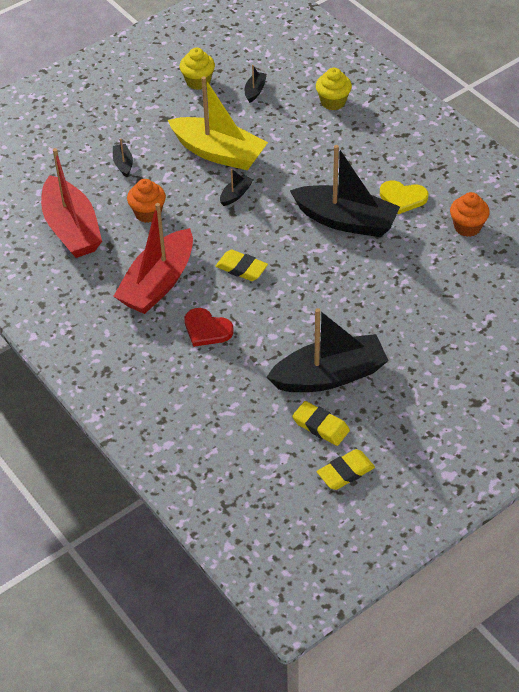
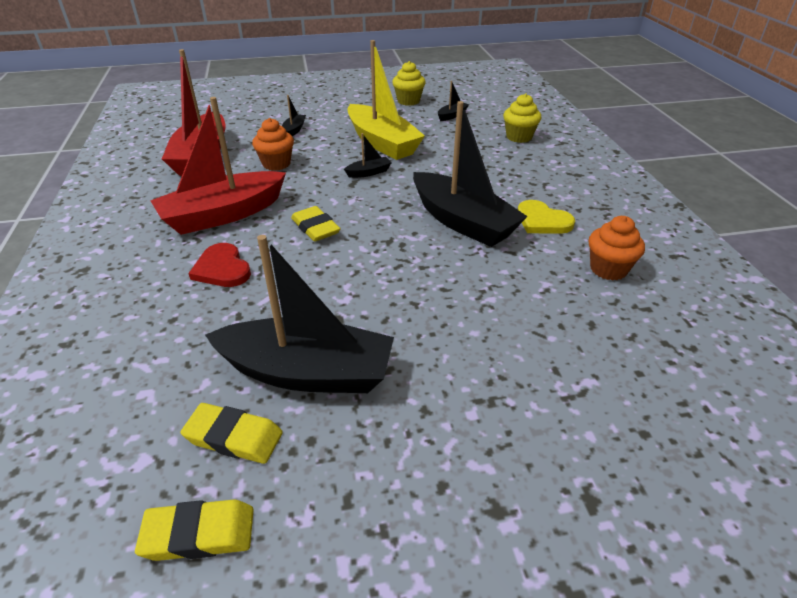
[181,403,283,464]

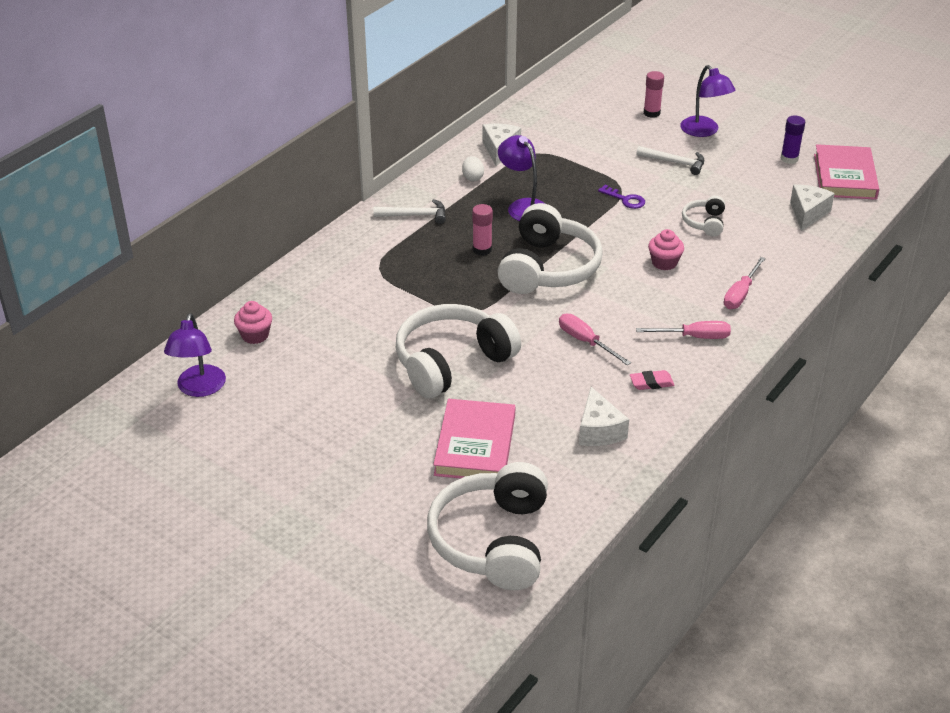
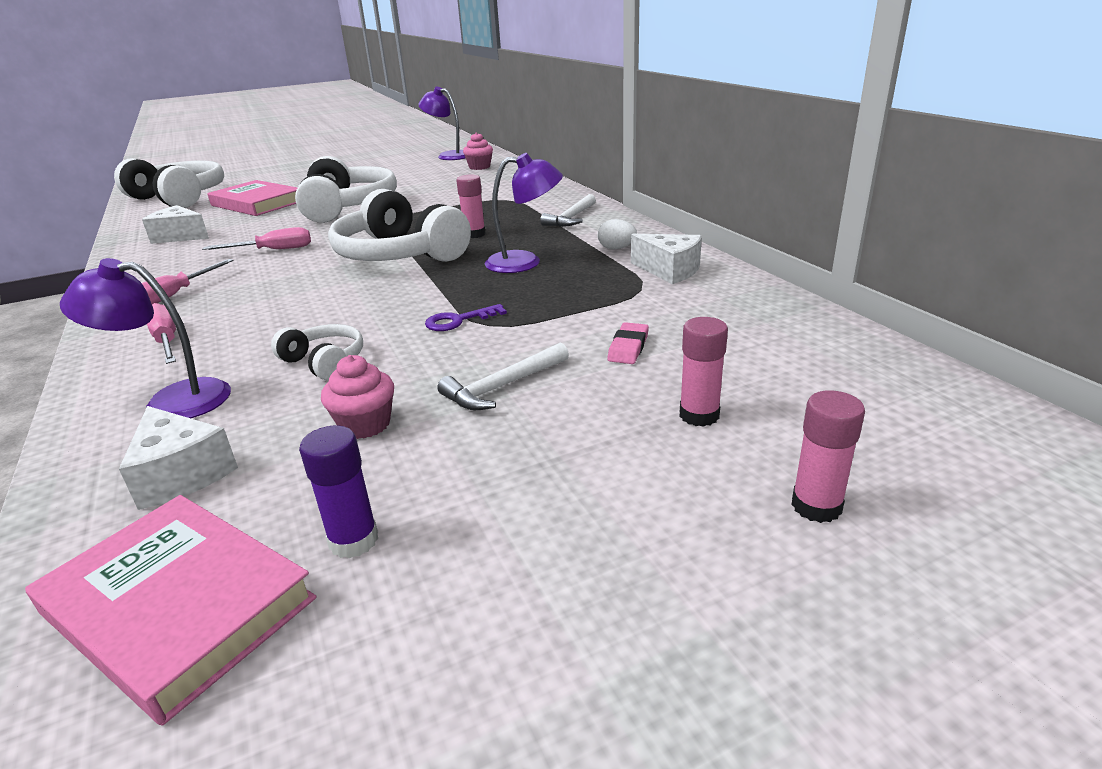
[608,322,649,364]
[321,355,394,439]
[60,258,231,418]
[791,390,865,523]

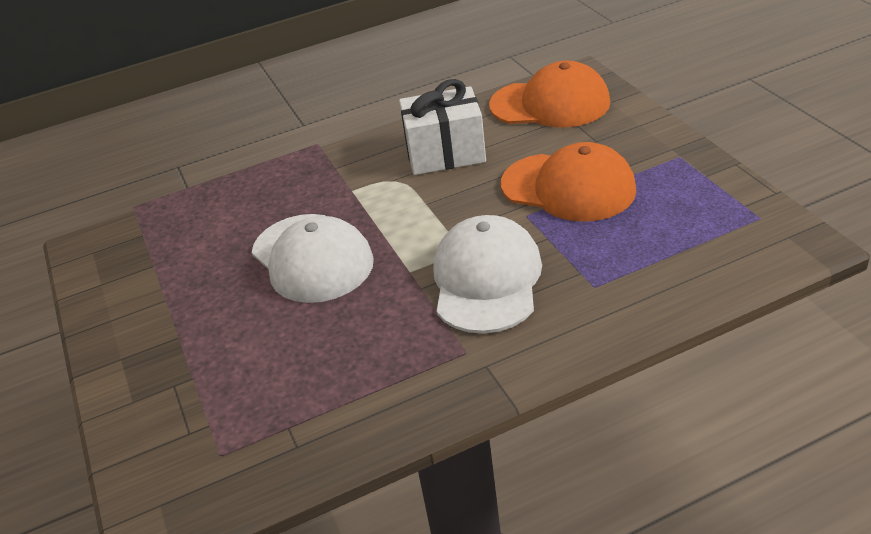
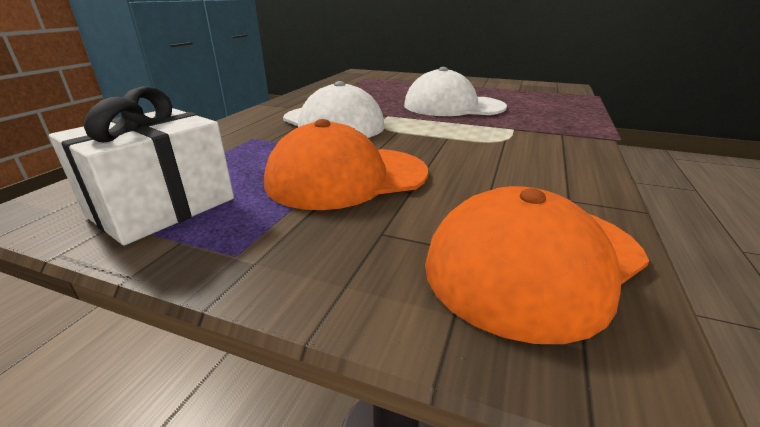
[49,86,234,245]

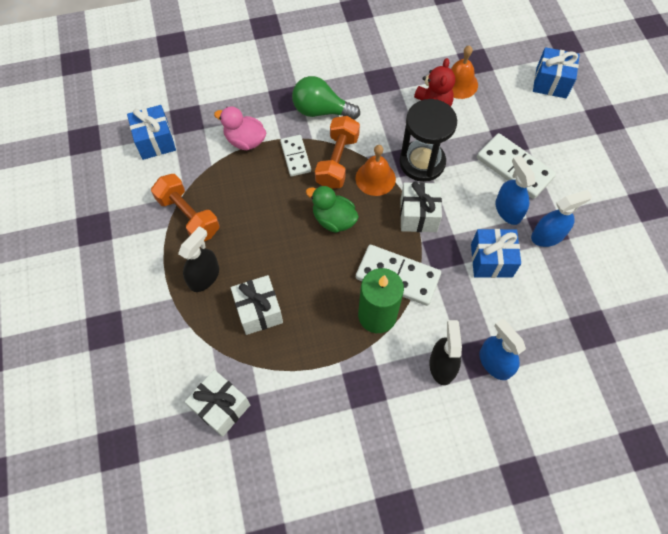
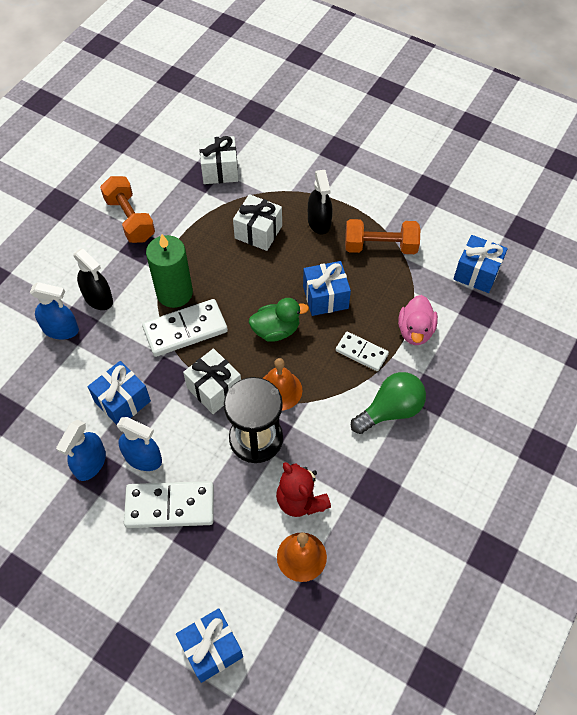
[398,295,438,345]
[100,176,155,243]
[303,261,351,316]

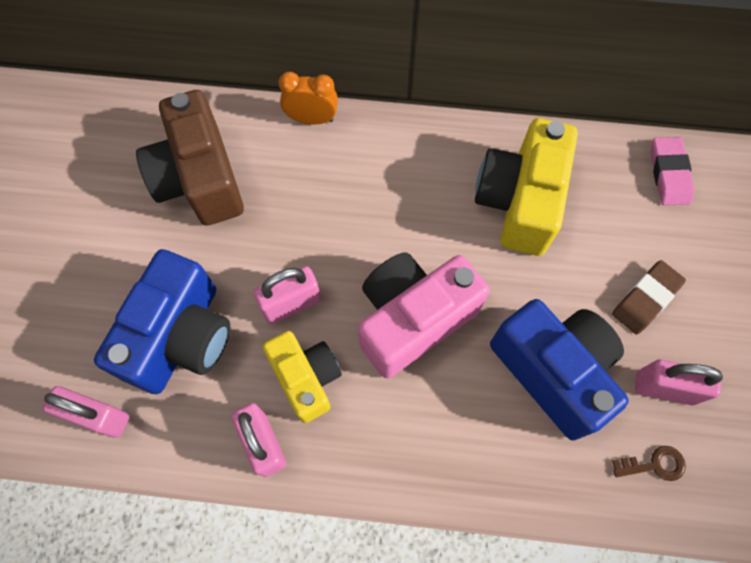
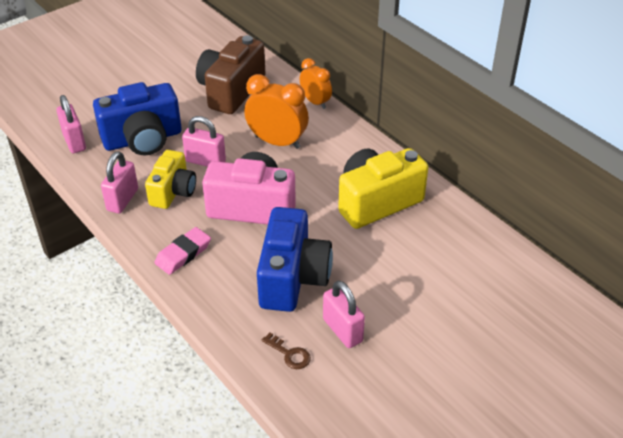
[612,260,686,335] (first image)
[154,227,211,275]
[244,74,309,149]

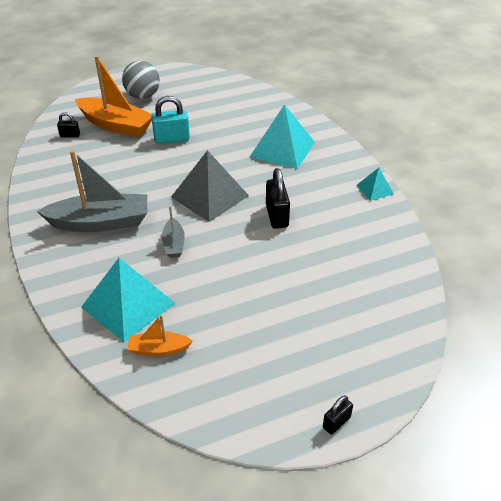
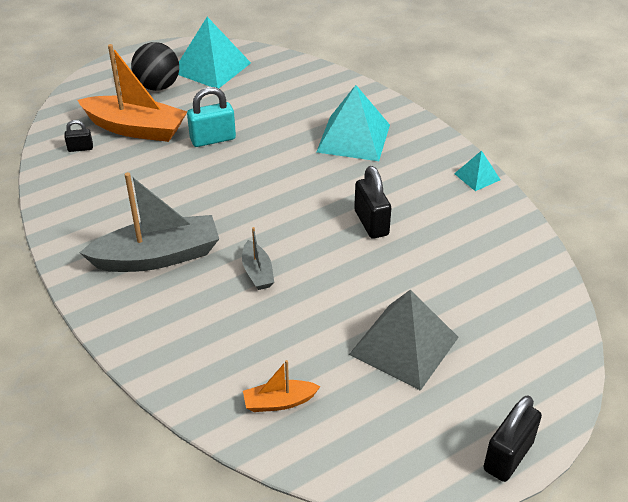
[178,17,251,88]
[131,42,179,91]
[349,290,459,391]
[483,396,542,482]

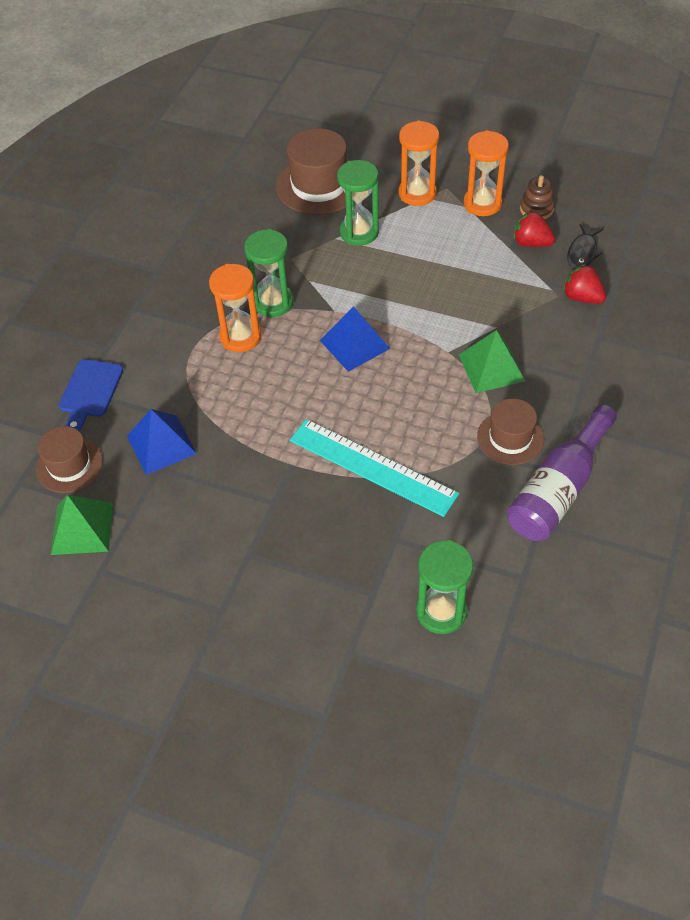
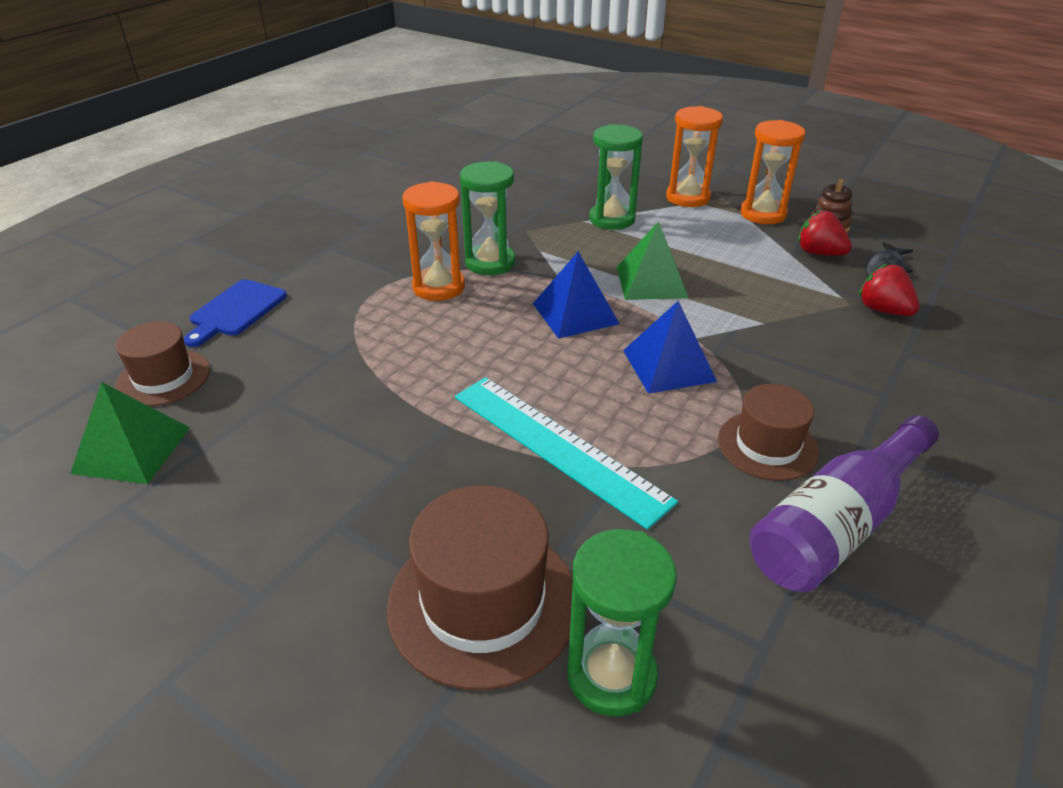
[623,301,717,394]
[387,485,573,690]
[617,221,688,300]

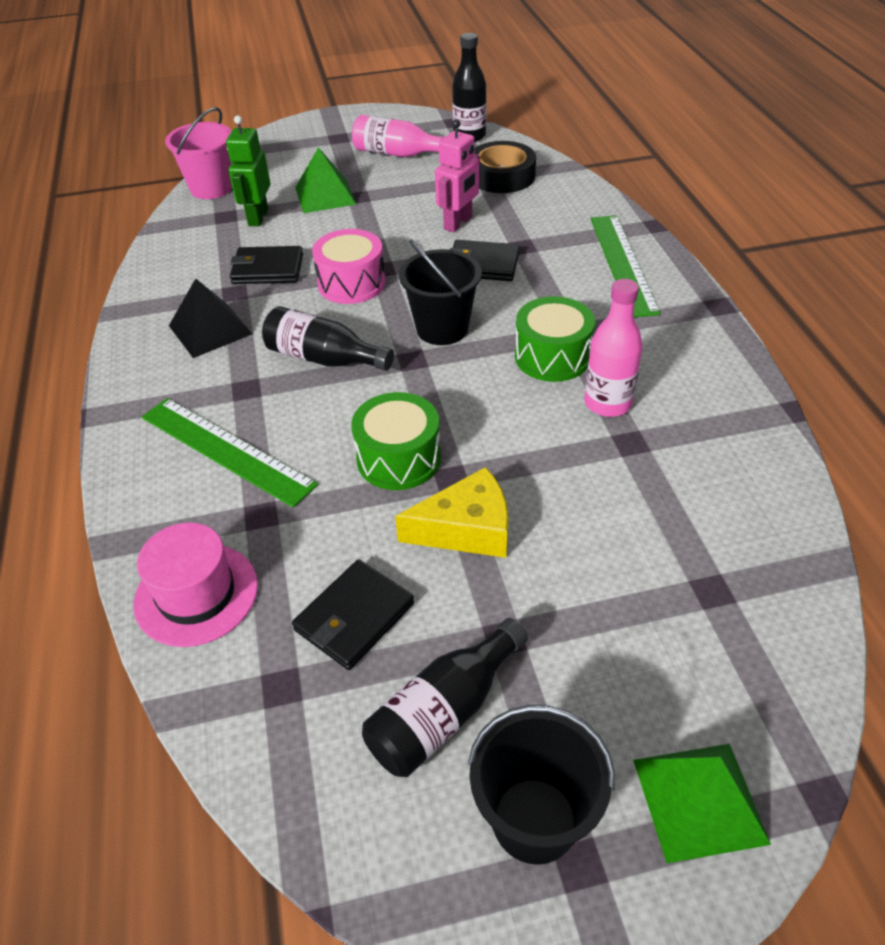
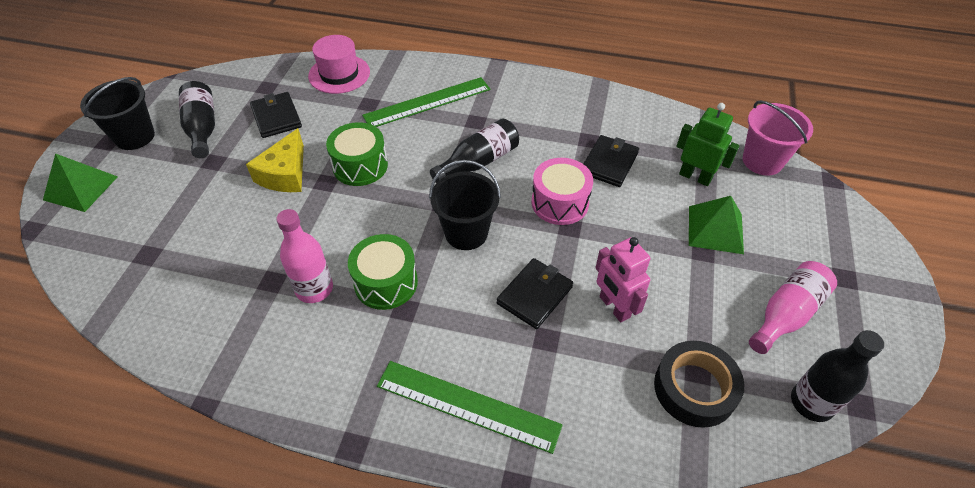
[169,278,252,358] (first image)

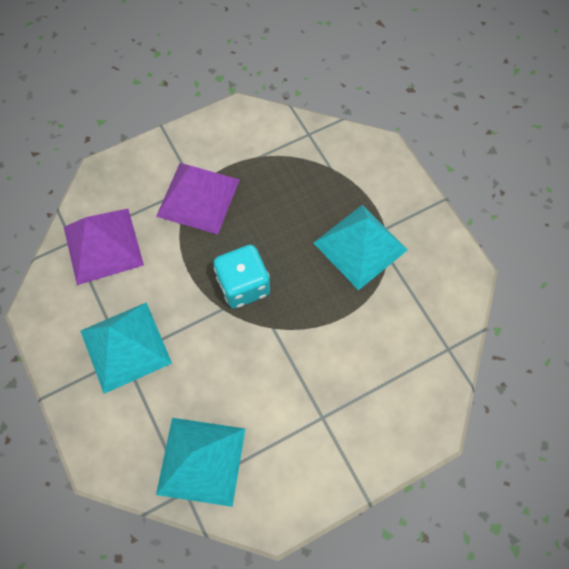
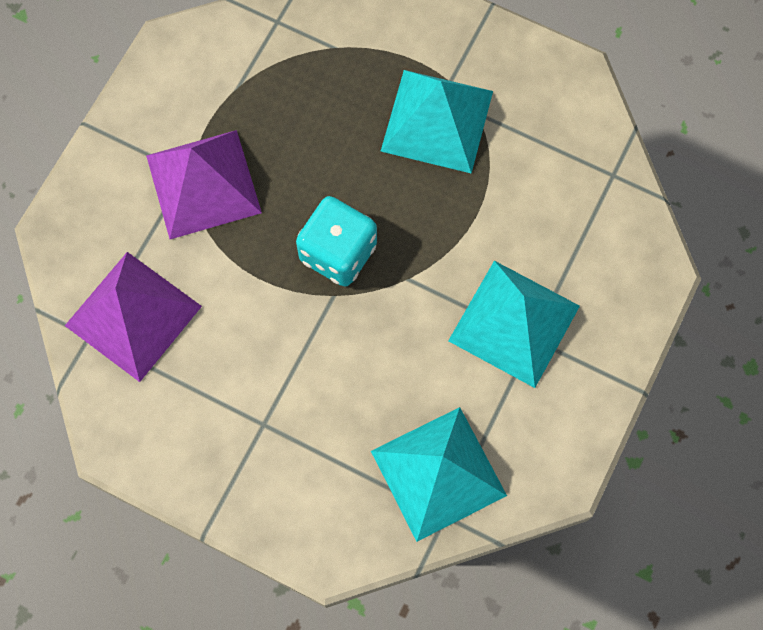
[448,261,580,388]

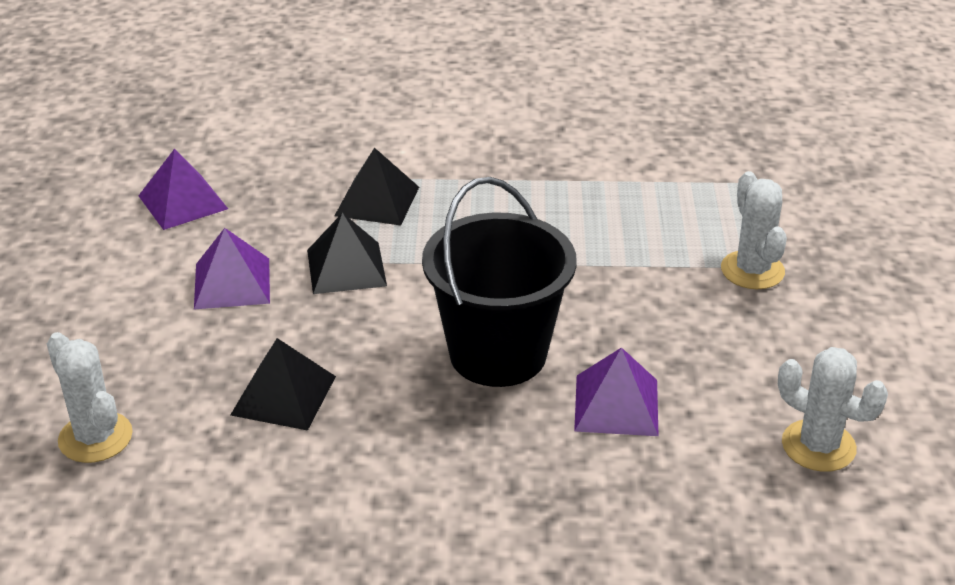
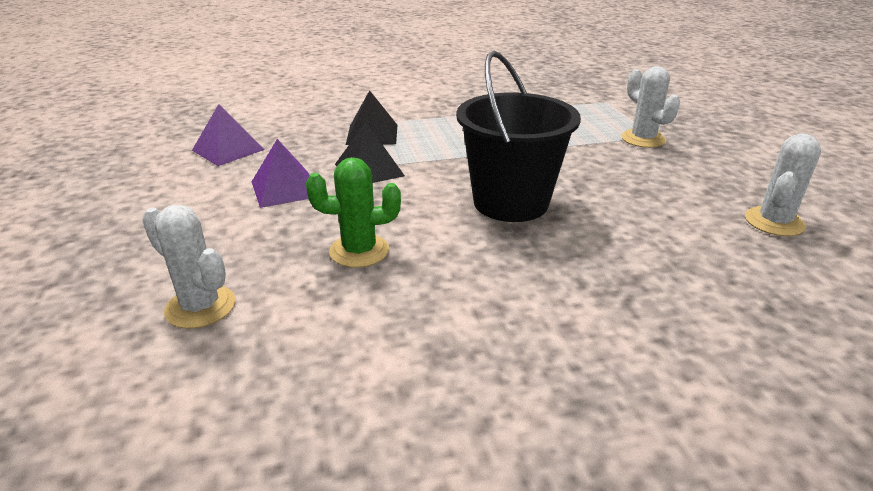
[306,157,401,268]
[574,347,659,436] (first image)
[745,133,821,236]

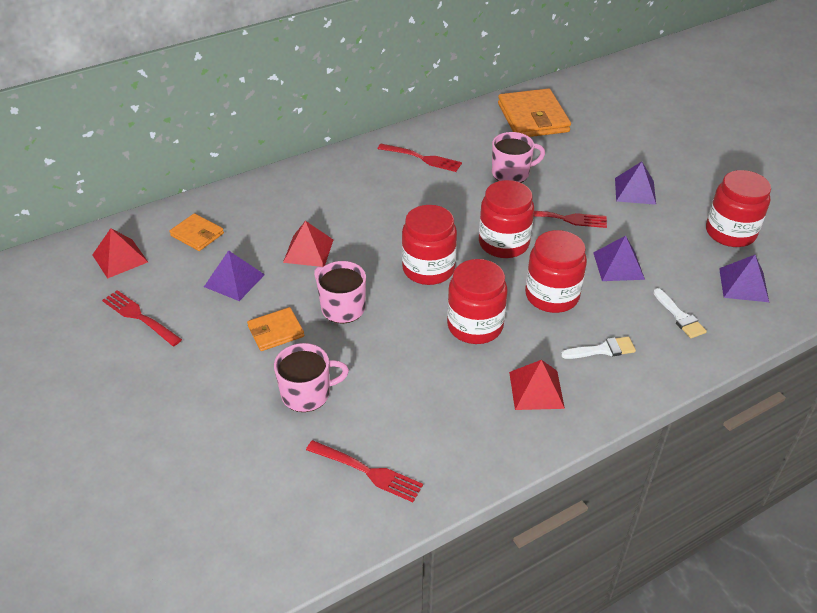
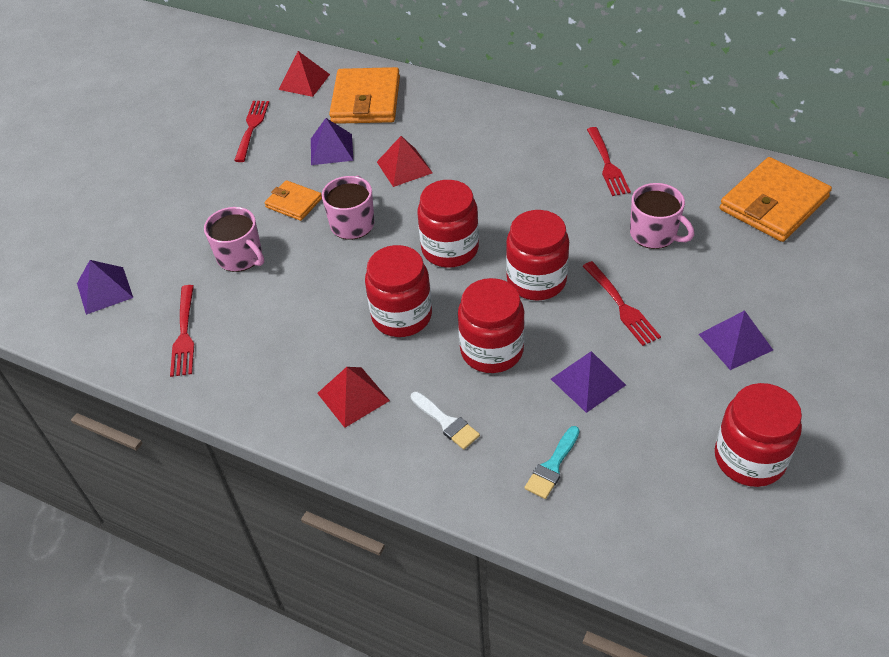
[329,67,400,124]
[525,426,580,499]
[77,260,133,315]

